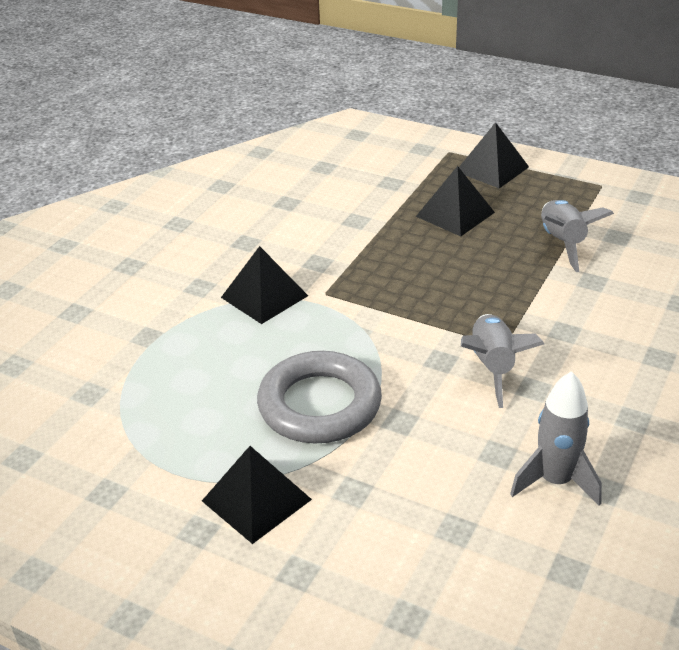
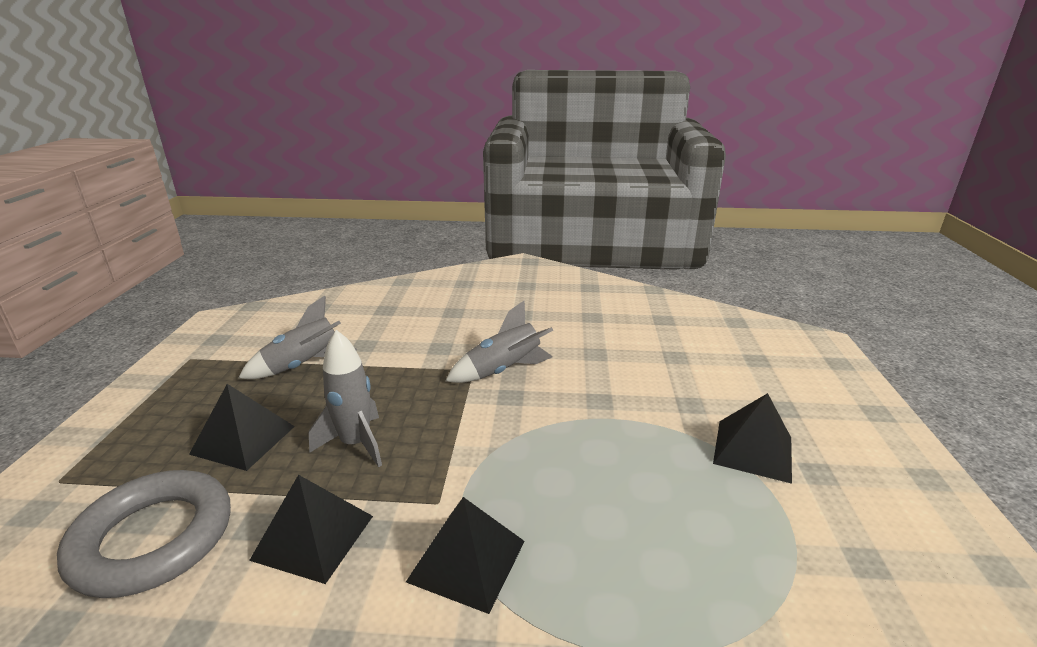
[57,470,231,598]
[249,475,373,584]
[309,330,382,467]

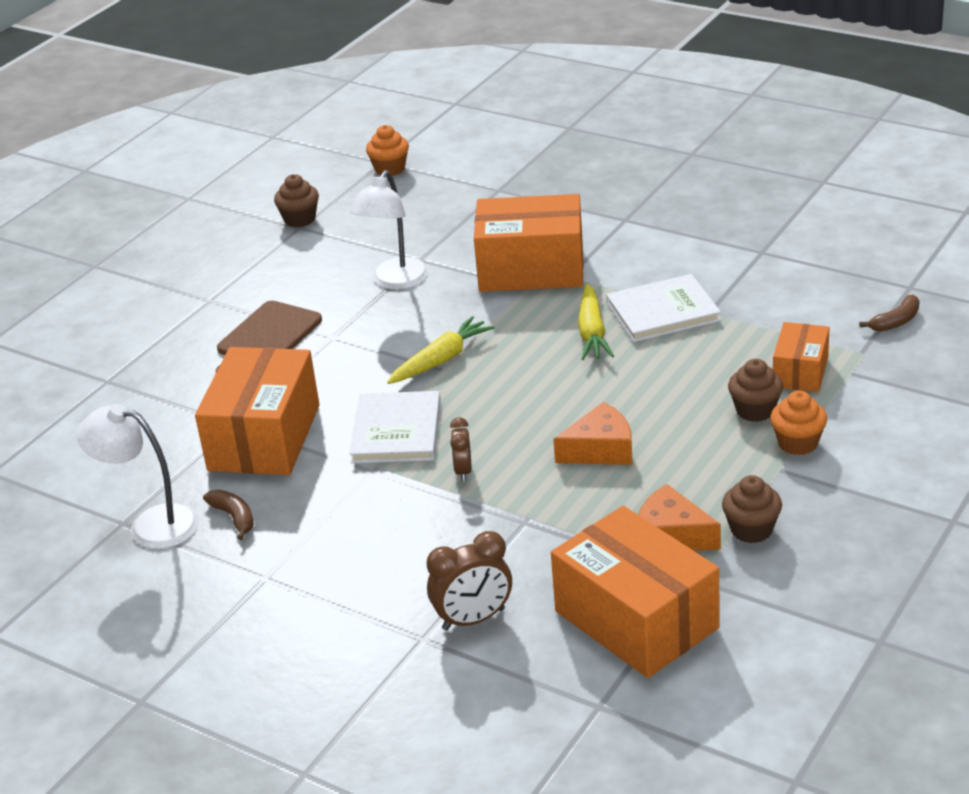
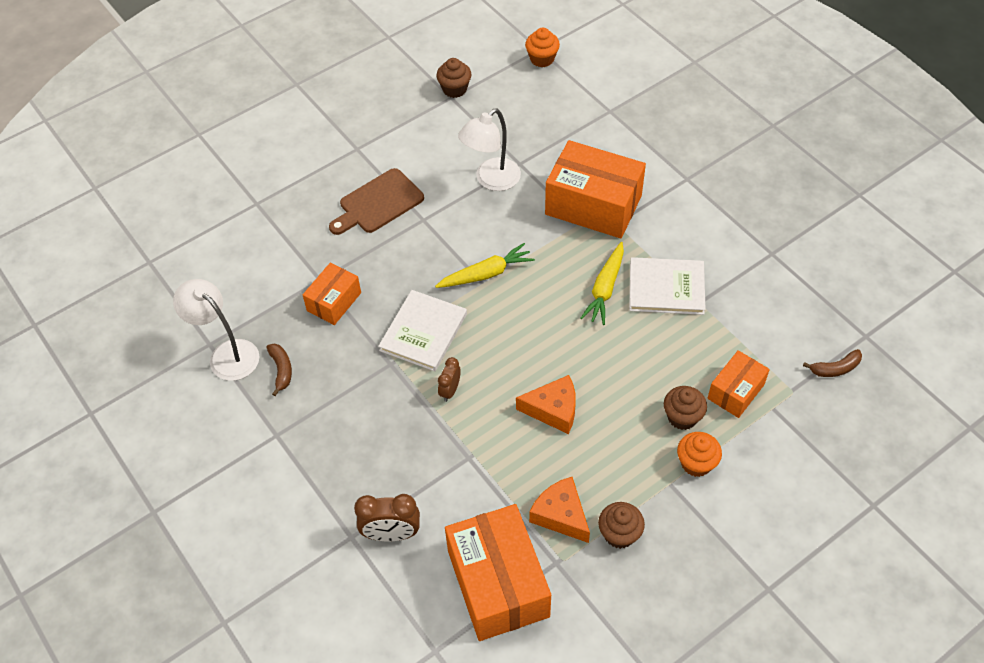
[303,263,361,325]

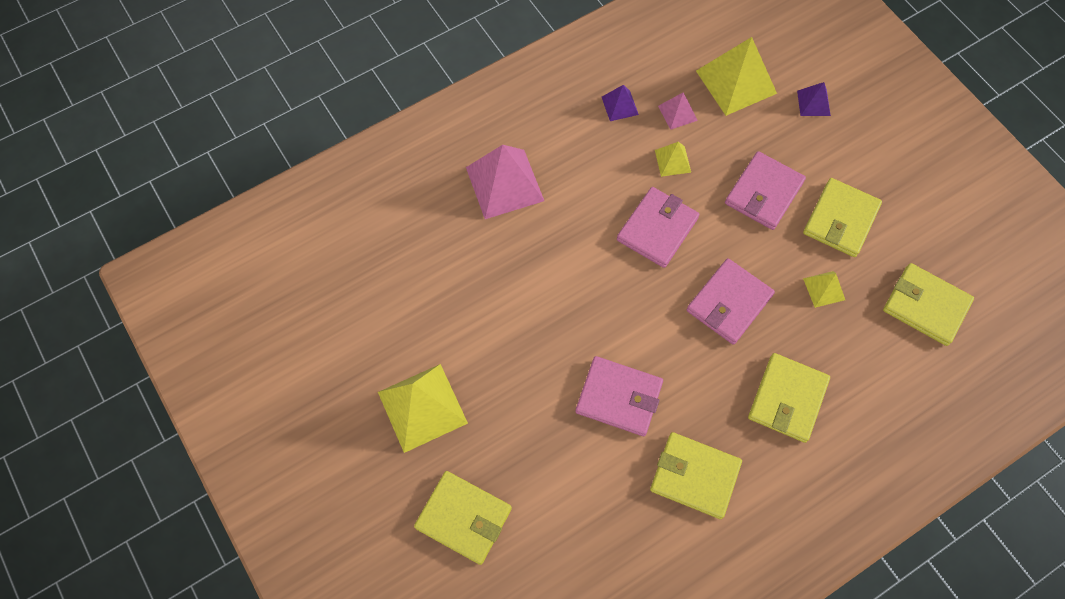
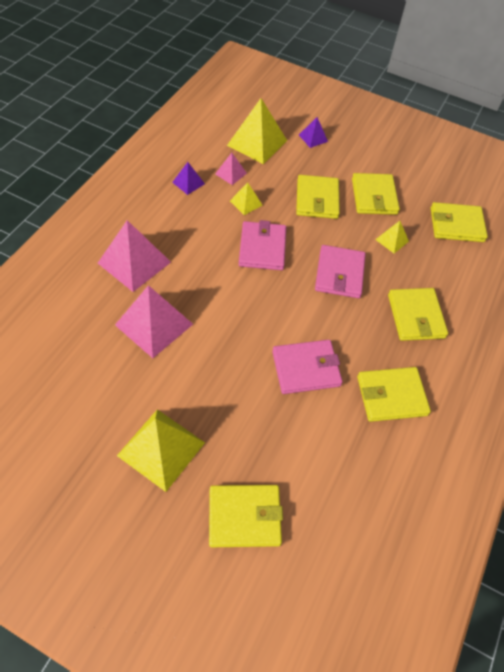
[296,175,340,219]
[115,285,193,358]

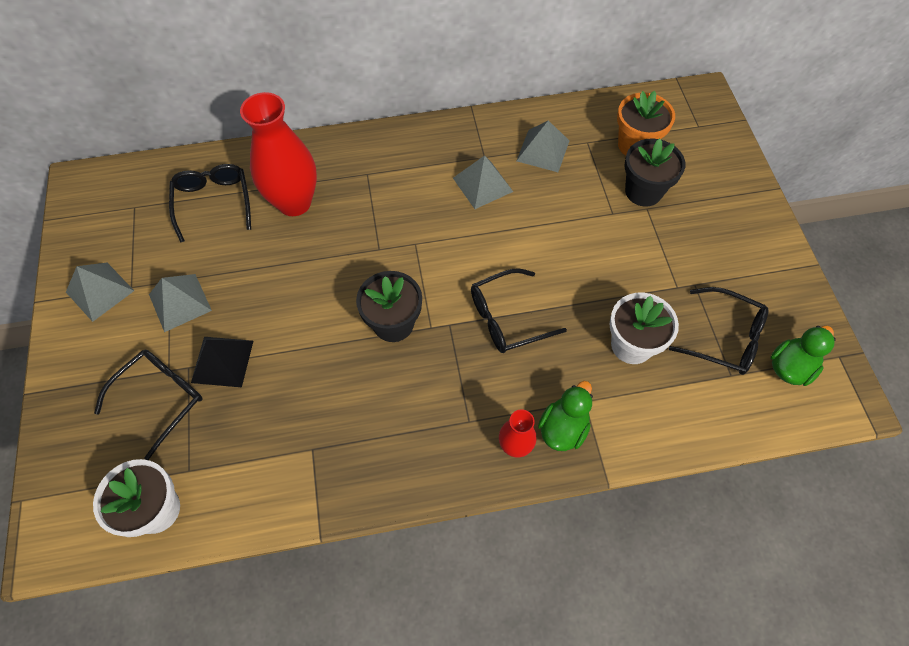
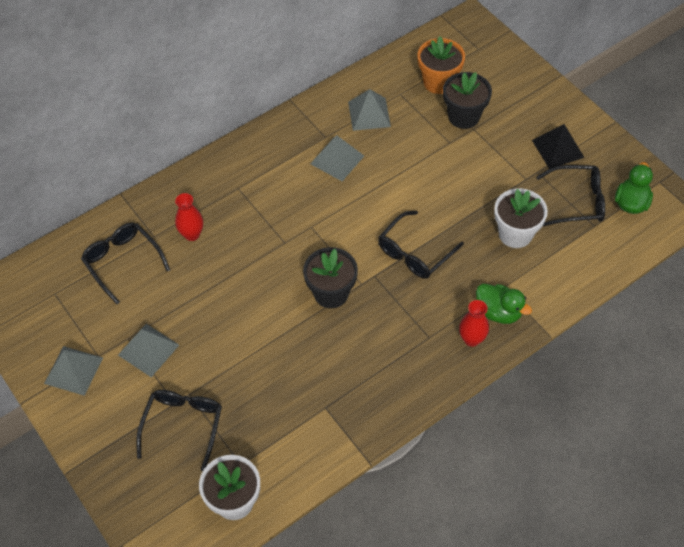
[532,124,585,169]
[175,193,203,241]
[476,284,532,324]

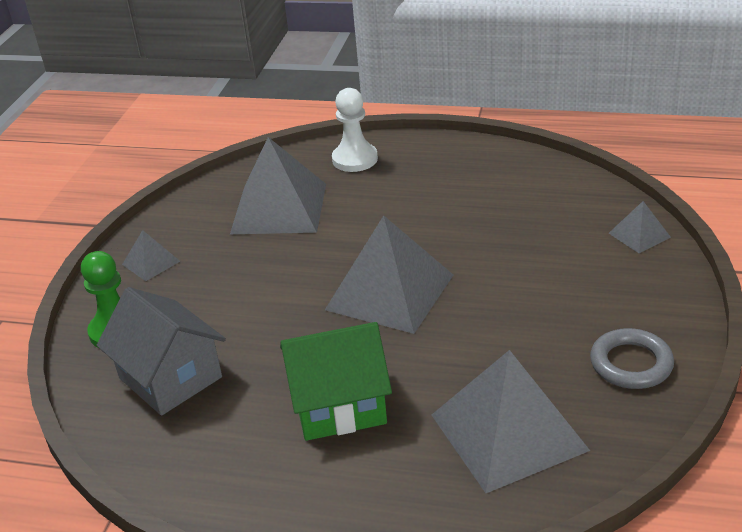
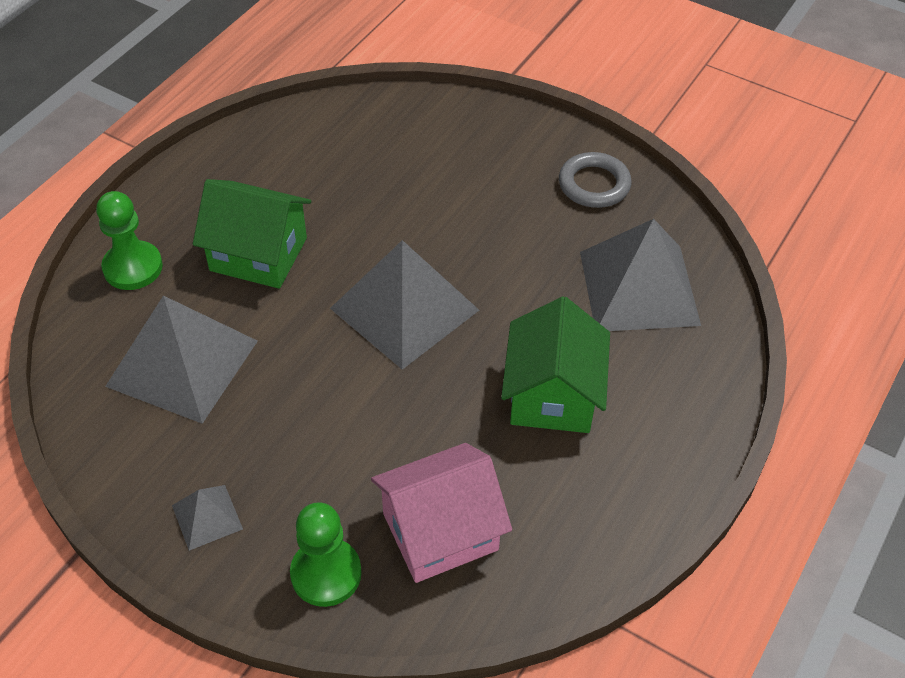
[371,443,512,583]
[96,191,163,290]
[609,201,671,253] (first image)
[193,179,311,289]

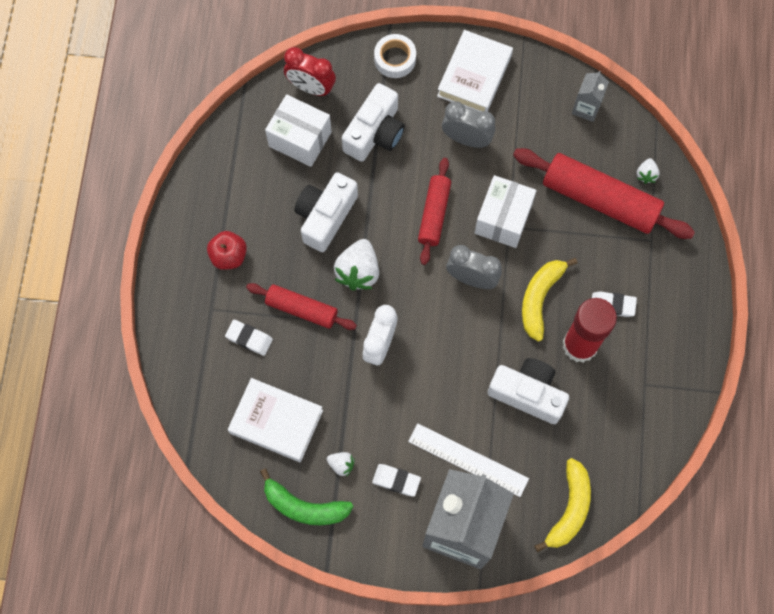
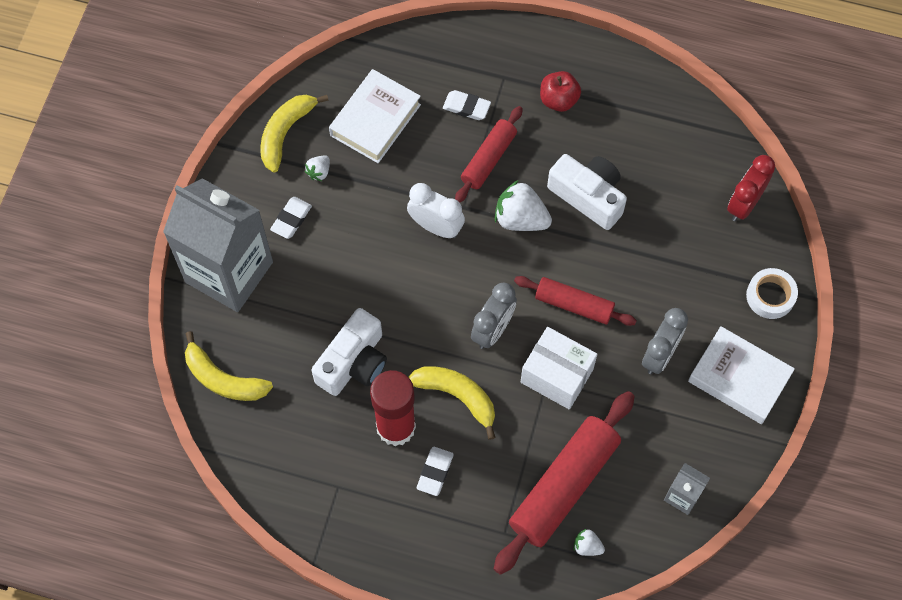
[443,90,491,120]
[260,95,329,172]
[265,94,332,167] (first image)
[342,83,405,162] (first image)
[408,423,529,497] (first image)

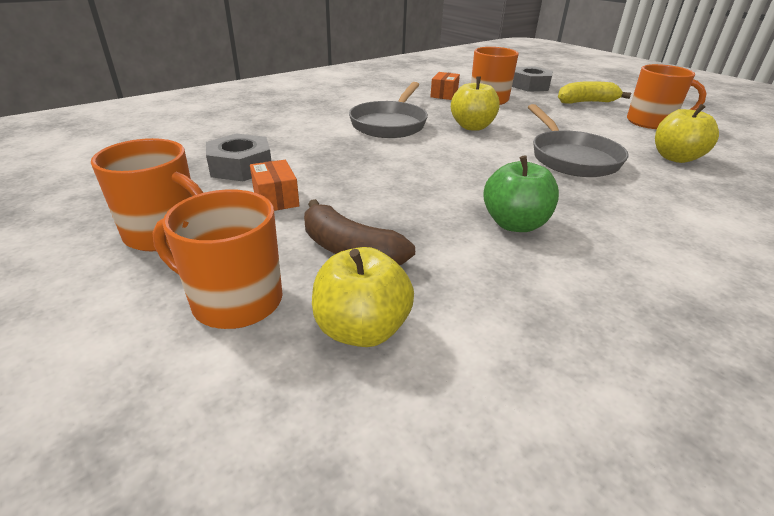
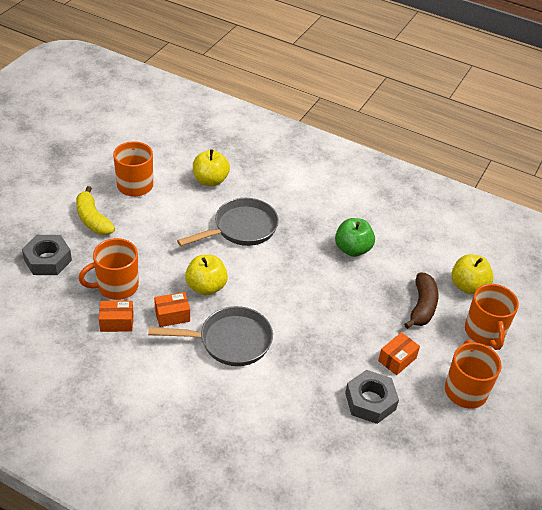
[154,292,190,327]

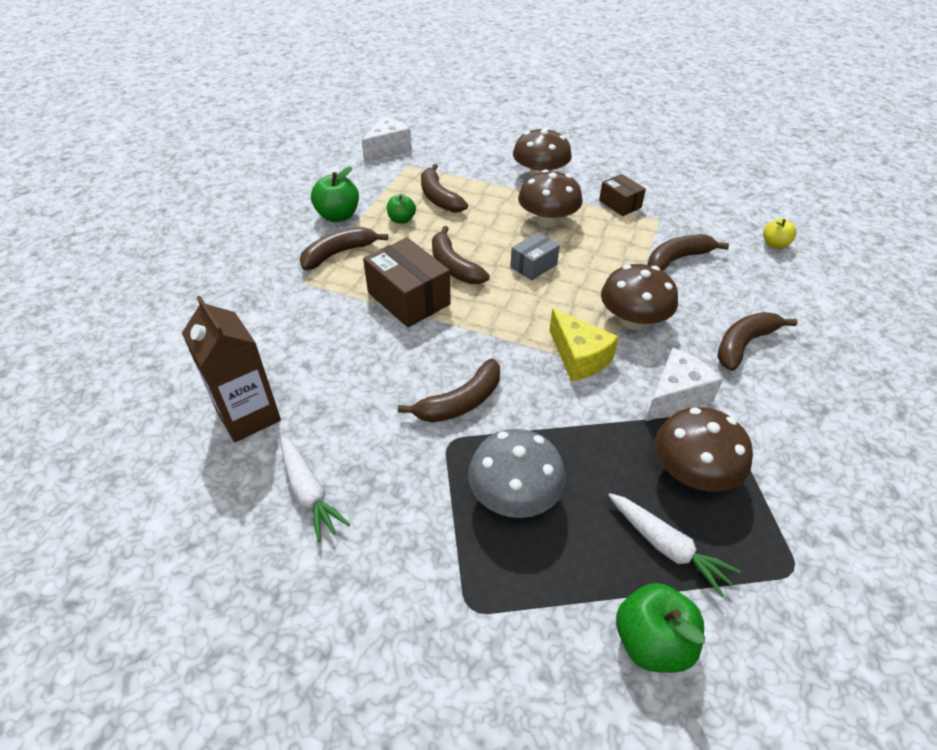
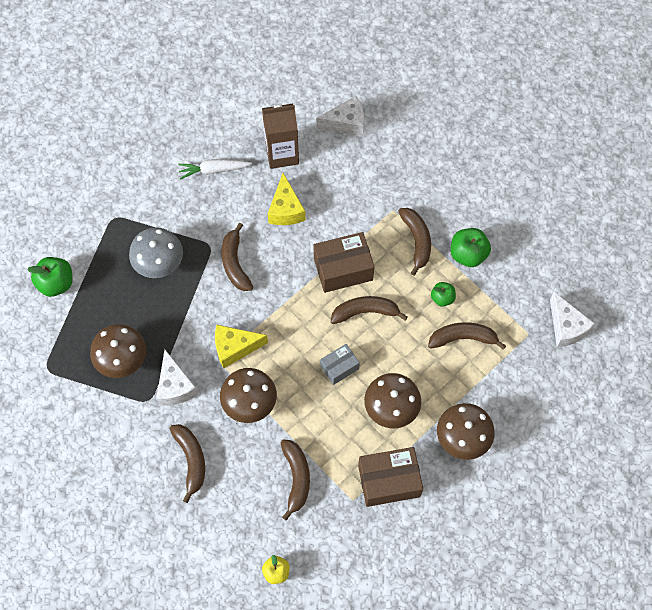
[320,344,360,385]
[358,447,423,507]
[608,493,741,597] (first image)
[268,173,306,225]
[316,96,364,137]

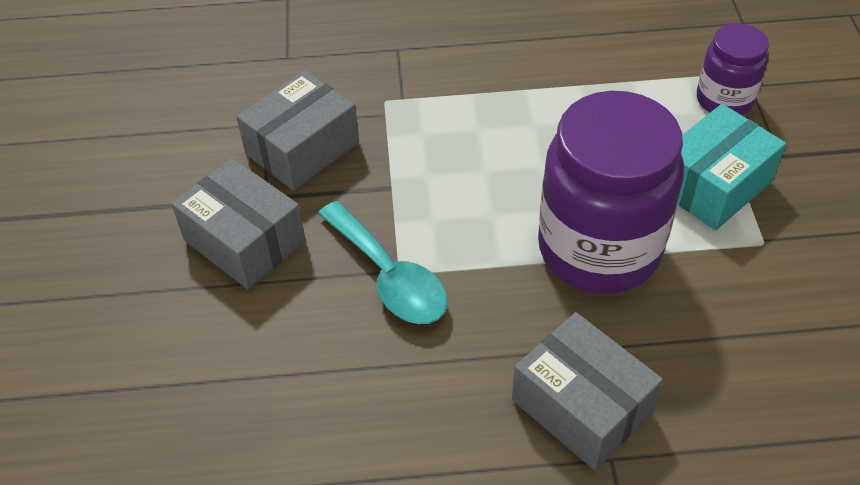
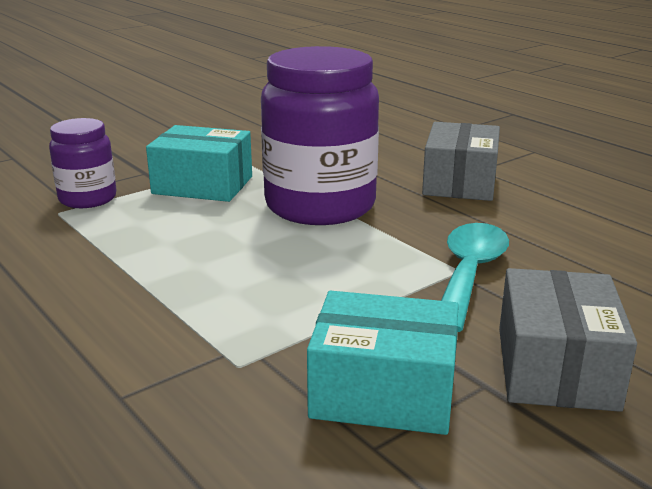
[307,291,459,435]

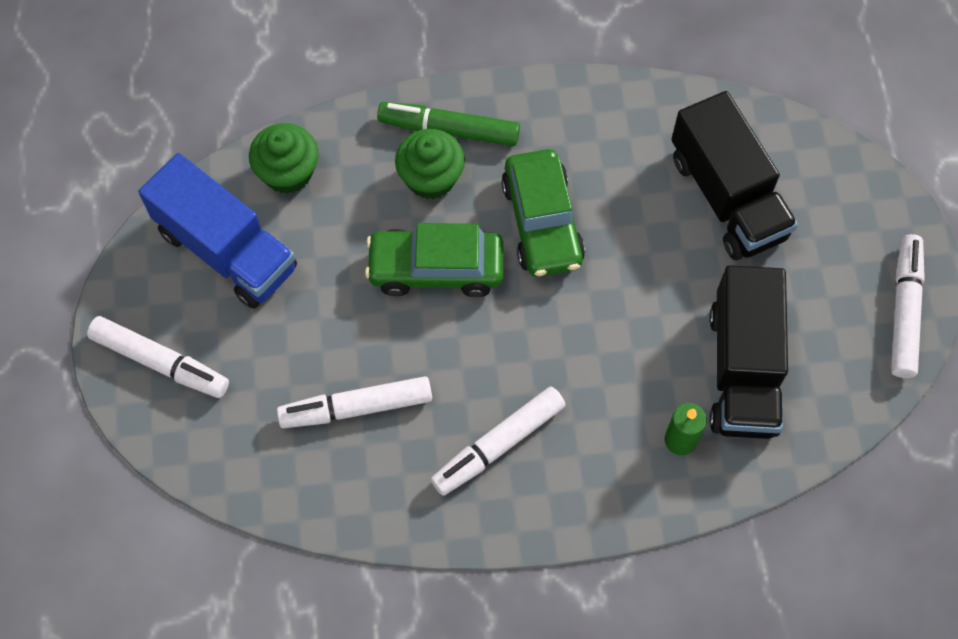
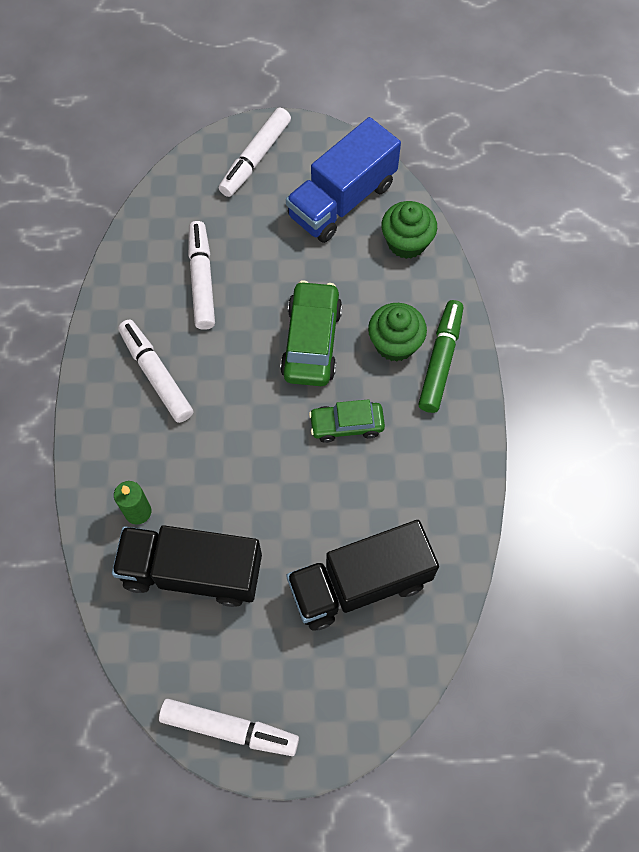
[309,399,385,443]

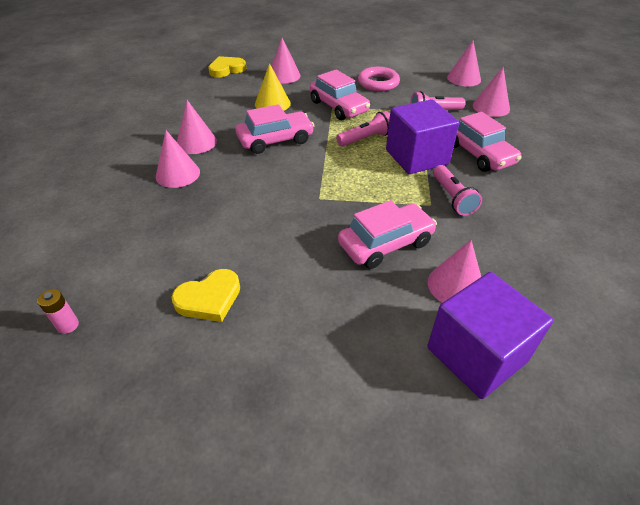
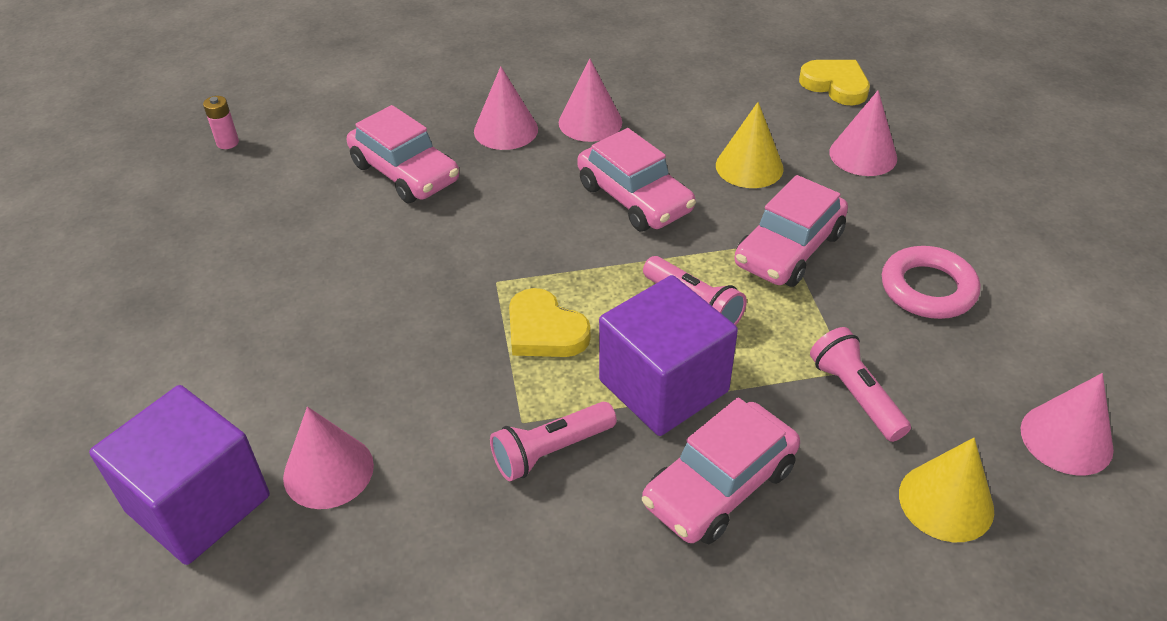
[509,288,591,357]
[347,105,459,203]
[899,438,994,542]

